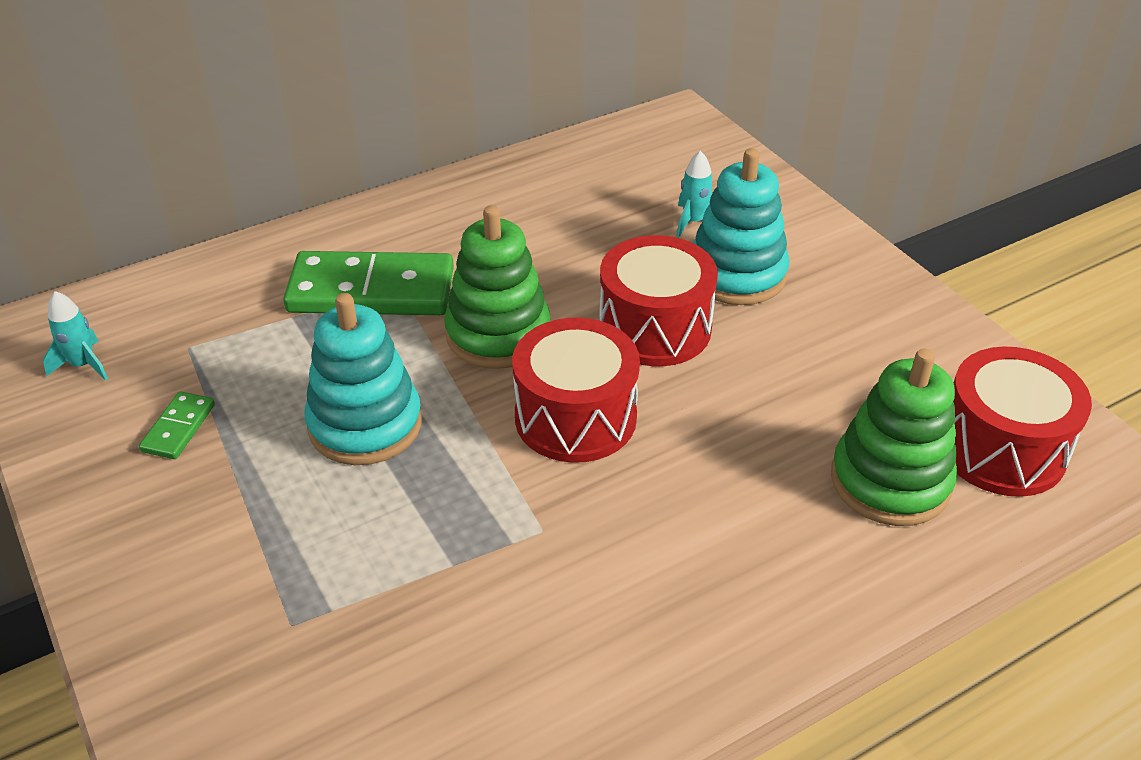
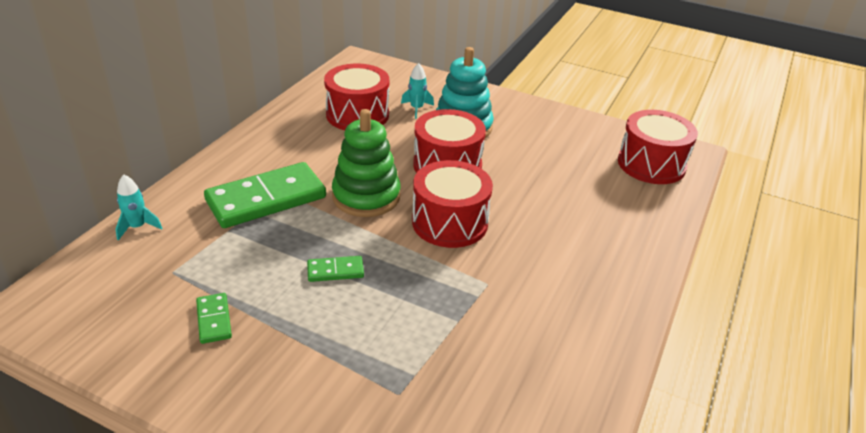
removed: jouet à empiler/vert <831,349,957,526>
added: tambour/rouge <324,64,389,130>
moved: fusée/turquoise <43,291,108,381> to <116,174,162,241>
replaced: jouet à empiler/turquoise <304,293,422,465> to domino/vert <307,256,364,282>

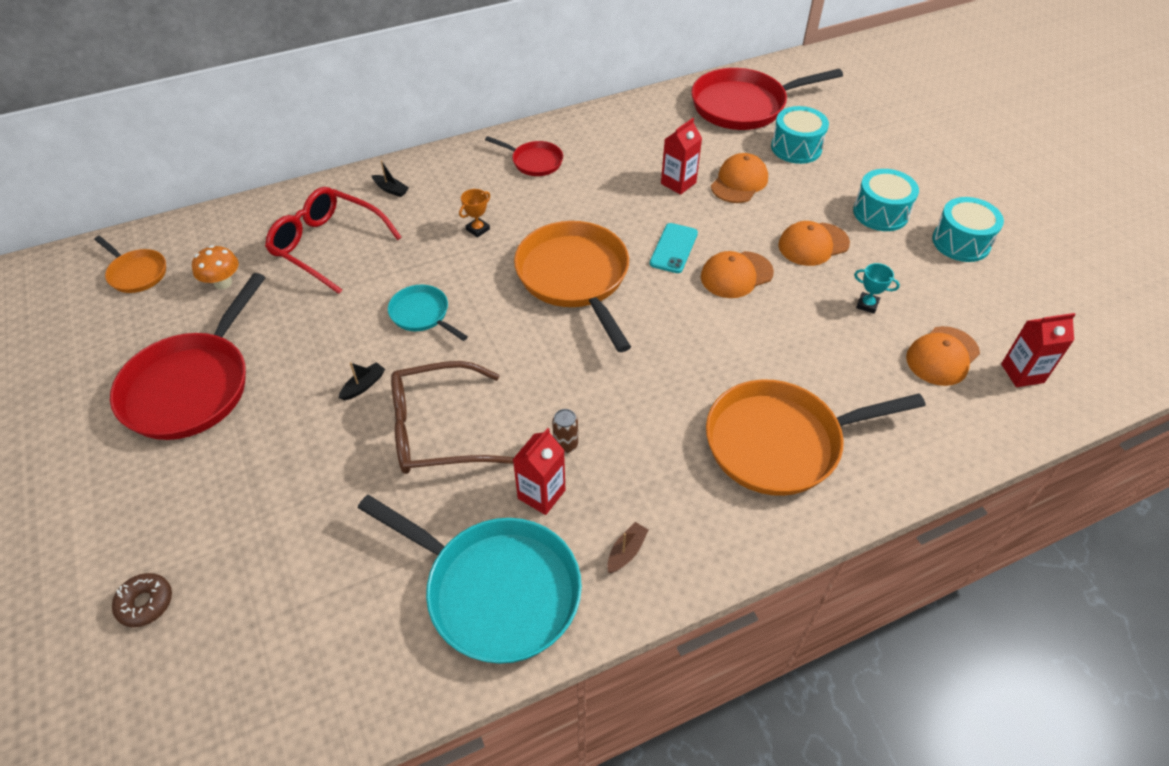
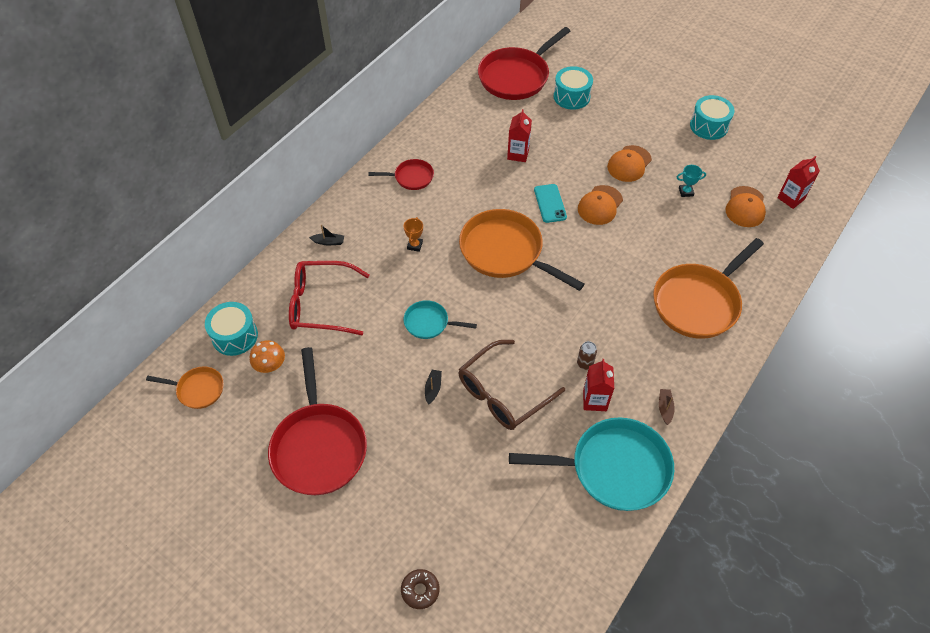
removed: casquette/orange <711,153,768,203>
moved: tambour/turquoise <853,169,919,231> to <205,302,258,356>

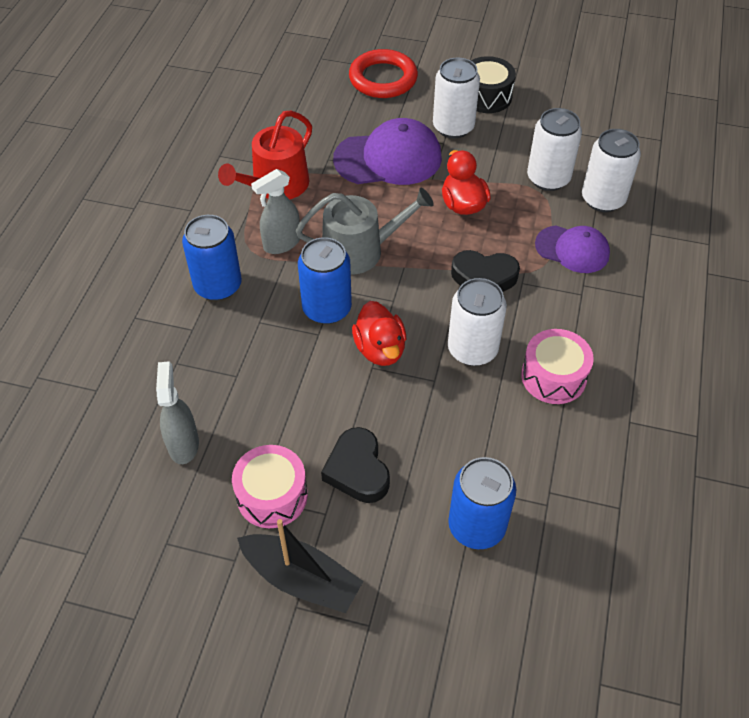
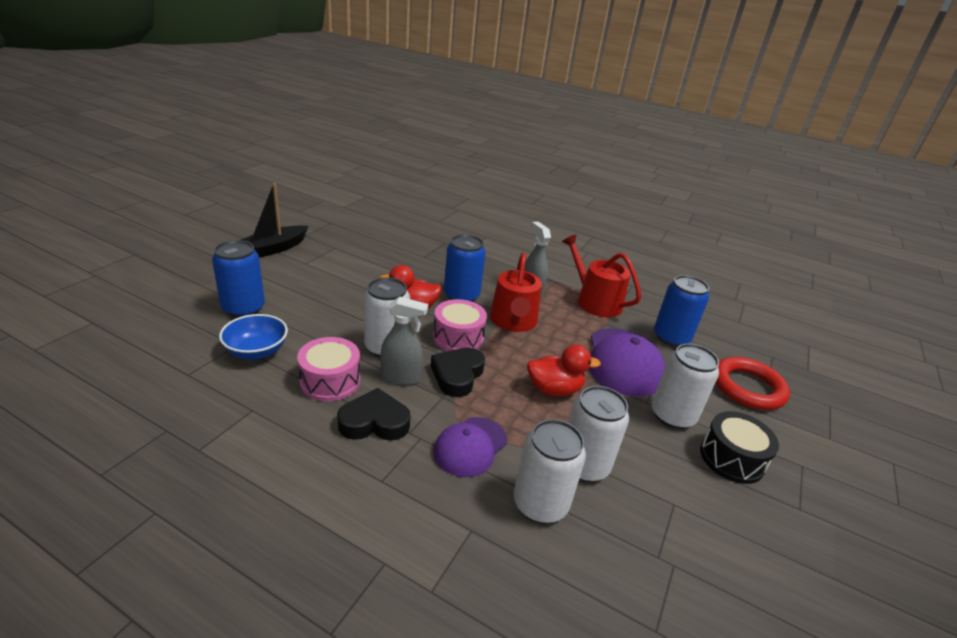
added: bol/bleu <219,314,288,360>
moved: vaporisateur/gris <156,361,199,464> to <381,296,428,385>; canette/bleu <182,215,242,301> to <654,275,709,347>; tambour/rose <232,445,308,528> to <433,299,487,351>; cœur/noir <321,427,390,503> to <337,388,411,441>
recoloured: arrosoir/gris <296,188,434,275> to arrosoir/rouge <490,253,542,332>

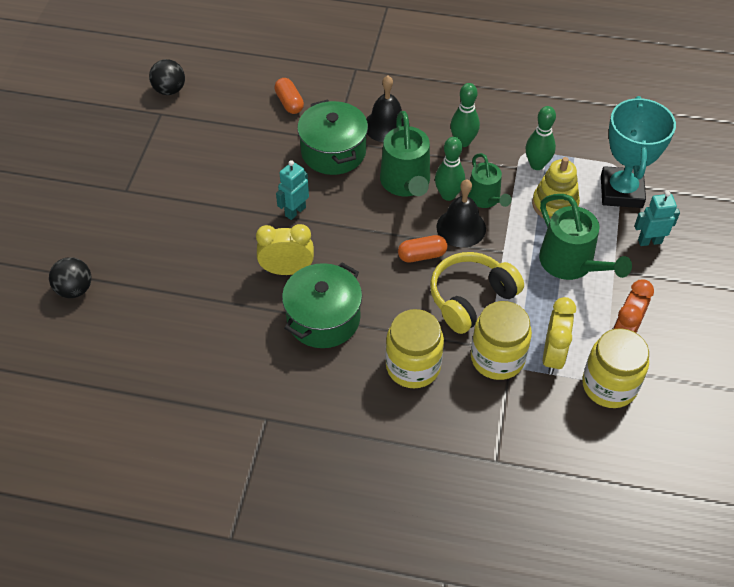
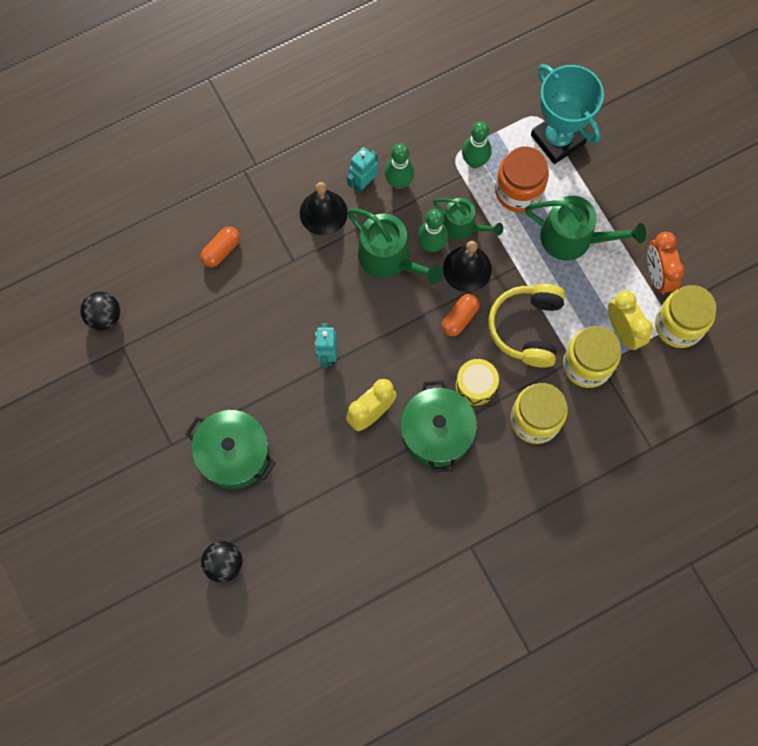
added: tambour/jaune <456,359,499,405>
moved: marmite/vert <297,100,368,175> to <186,410,275,489>; robot/turquoise <634,191,680,246> to <347,147,378,193>
replaced: jouet à empiler/jaune <532,157,580,219> to bocal/orange <495,147,549,212>
turned: gélule/orange <274,78,304,114> = <200,227,240,267> 75 degrees counterclockwise

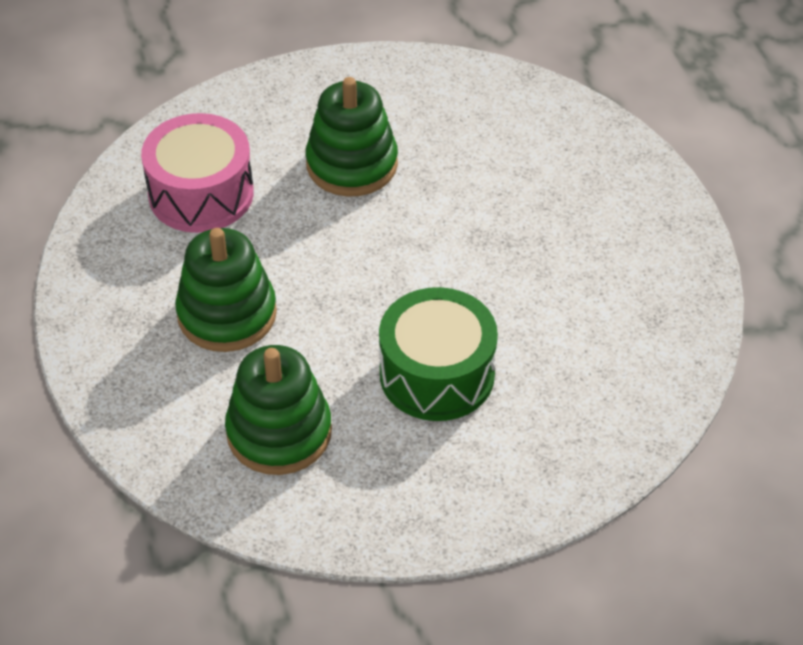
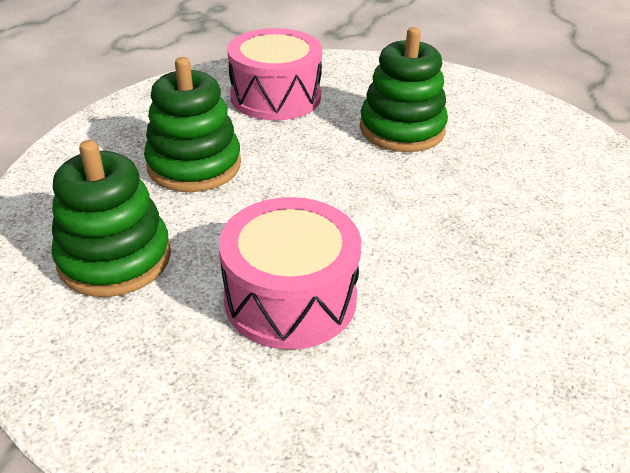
recoloured: tambour/vert <379,287,498,421> to tambour/rose <219,197,361,350>

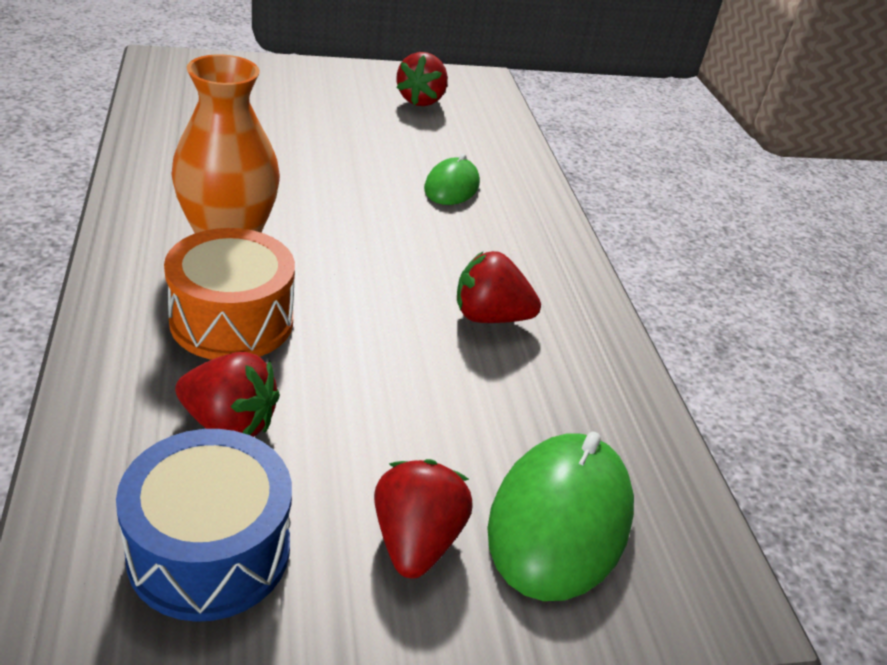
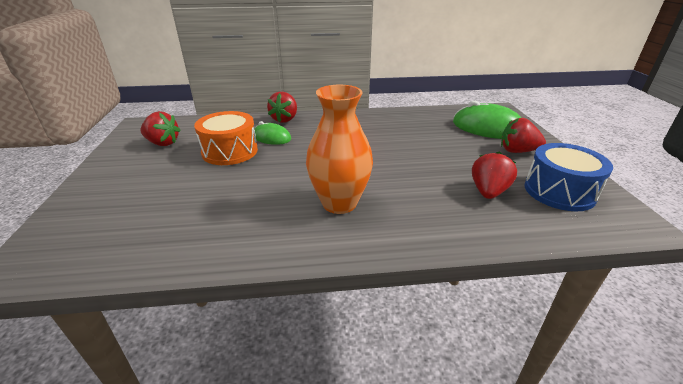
moved: tambour/orange <164,228,295,360> to <194,111,258,165>; fraise/rouge <457,251,541,323> to <267,92,297,123>

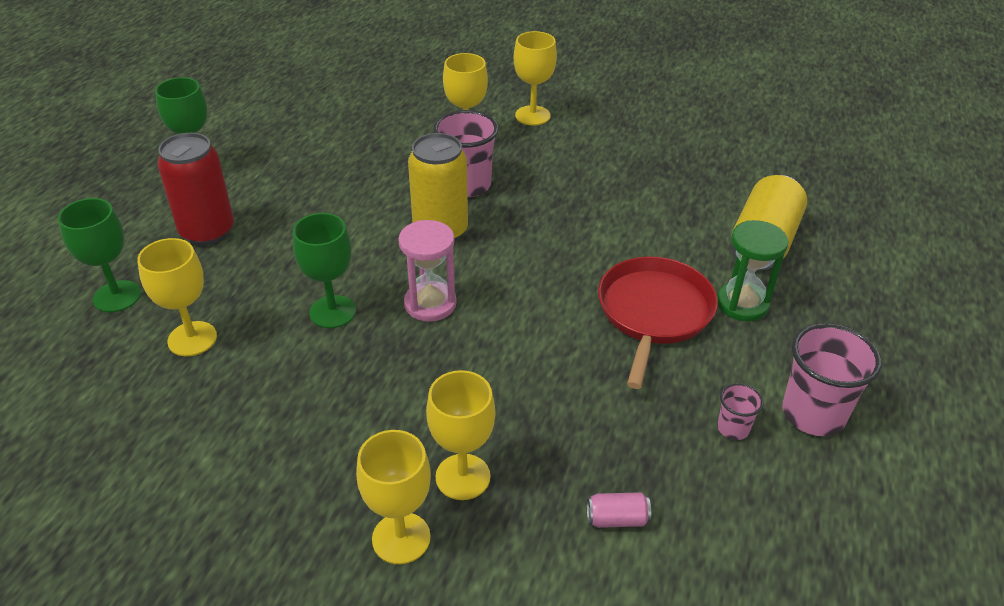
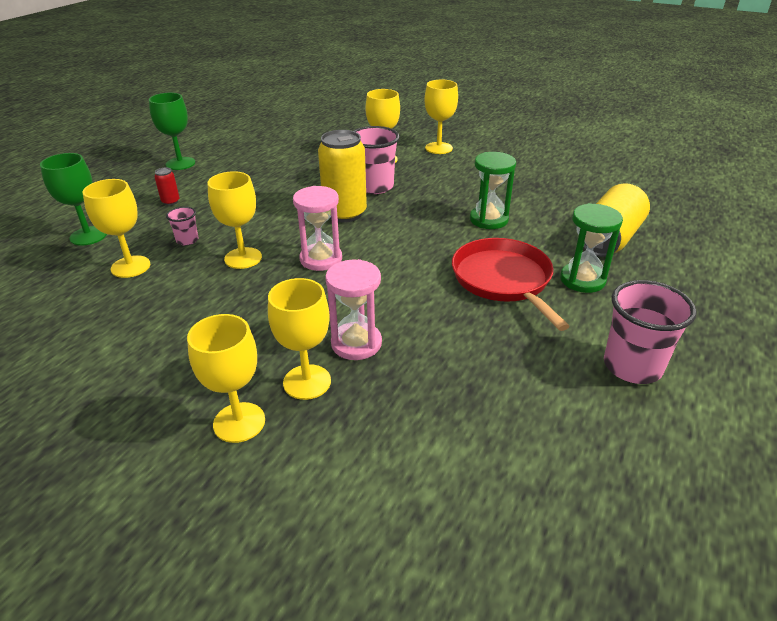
removed: canette/rose <587,492,651,528>
added: sablier/rose <325,259,382,360>; sablier/vert <470,152,516,229>
moved: gobelet/rose <717,383,764,440> to <166,206,198,245>
recoloured: verre à pied/vert <293,213,356,328> to verre à pied/jaune <207,171,262,269>
turned: poêle/rouge <598,257,718,389> = <452,238,570,331> 45 degrees counterclockwise
resized: canette/rouge <157,133,234,245> = <155,168,180,205> x0.43

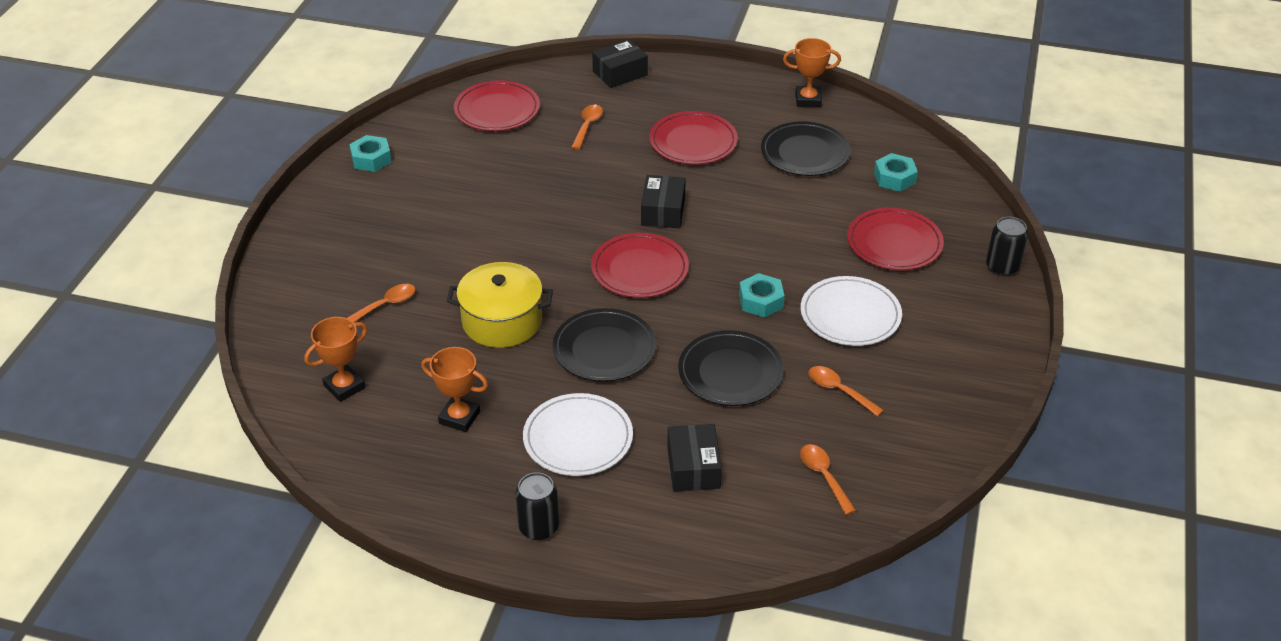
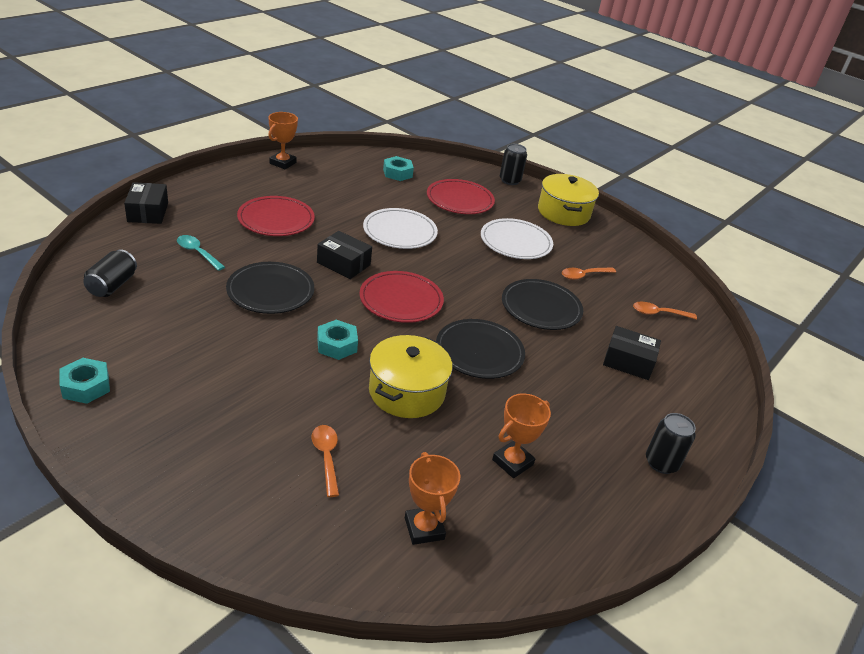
added: marmite/jaune <538,174,599,226>
moved: assiette/blanc <523,393,633,476> to <363,208,438,249>; écrou/turquoise <739,273,785,318> to <317,320,358,360>; assiette/noir <761,121,850,176> to <226,262,314,314>
replaced: assiette/rouge <454,80,540,131> to canette/noir <83,249,137,297>
recoloured: cuillère/orange <571,104,603,150> to cuillère/turquoise <177,235,225,271>

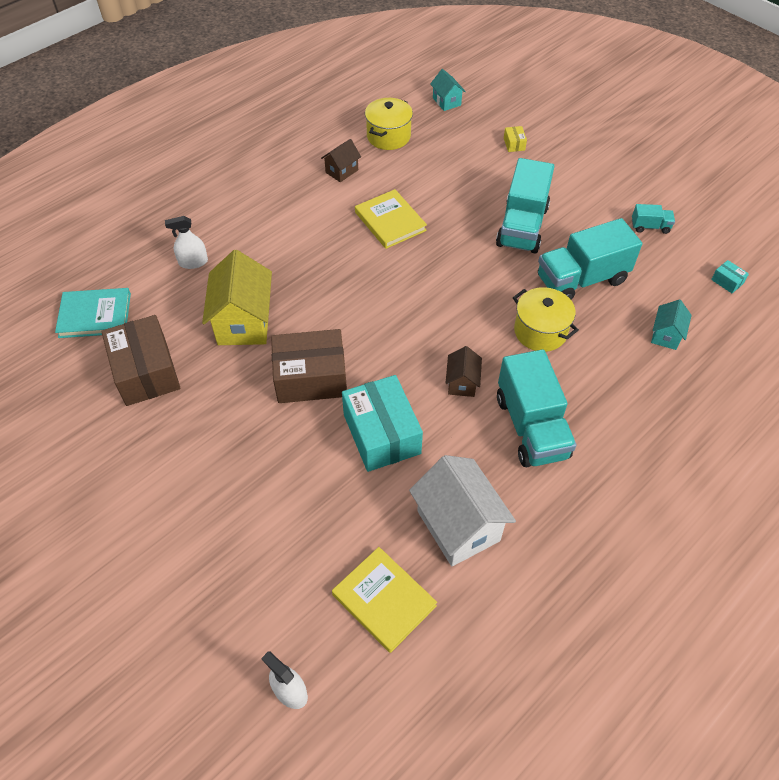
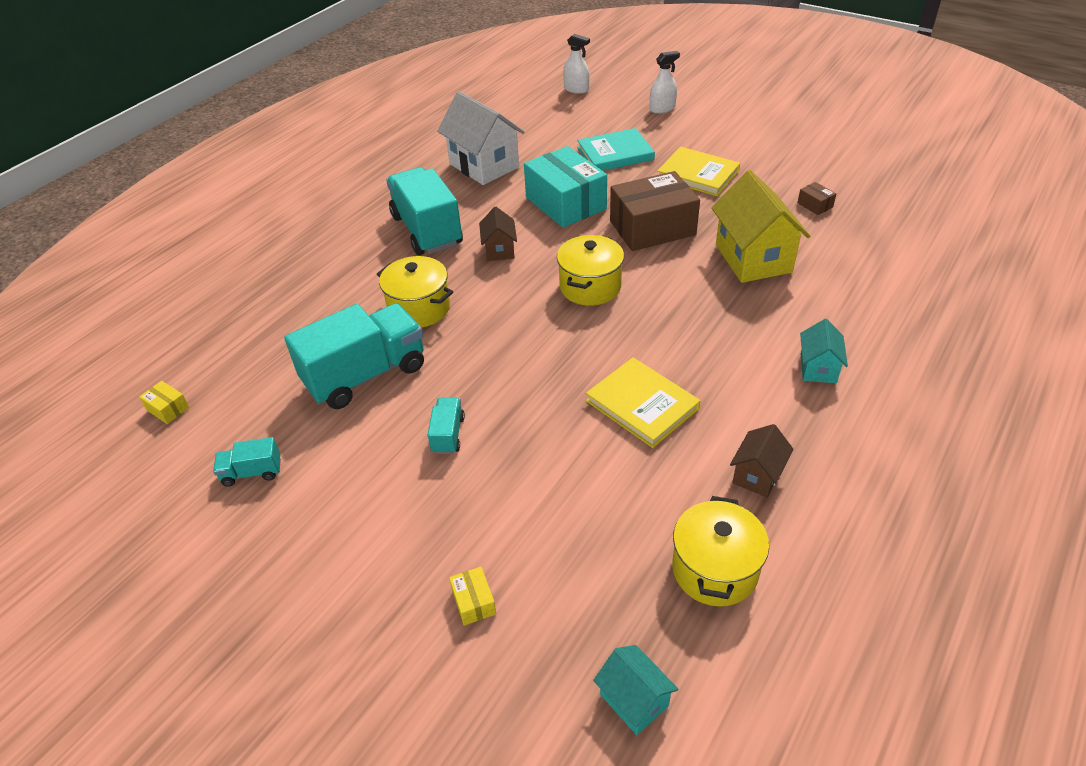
added: marmite/jaune <557,235,624,306>
moved: livre/turquoise <55,288,131,338> to <577,128,655,171>; vaporisateur/blanc <165,216,208,269> to <650,51,680,114>; livre/jaune <332,547,437,653> to <657,147,740,196>; maison/turquoise <651,300,692,350> to <800,319,848,383>
recoloured: boîte/turquoise <711,260,749,293> to boîte/jaune <139,381,189,424>
resized: boîte/marron <101,315,180,406> = <797,182,836,215> x0.40; camion/turquoise <496,158,555,253> = <428,398,465,454> x0.45

